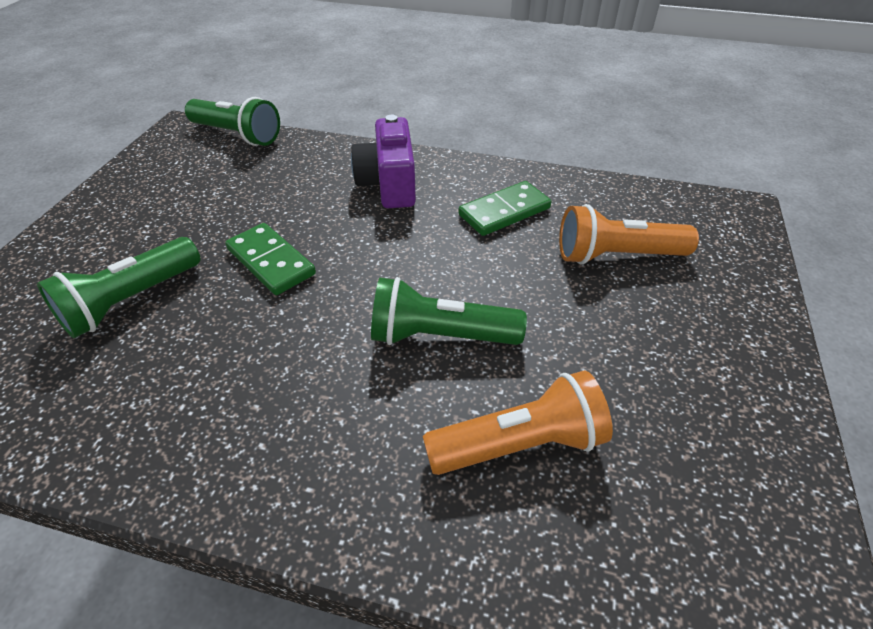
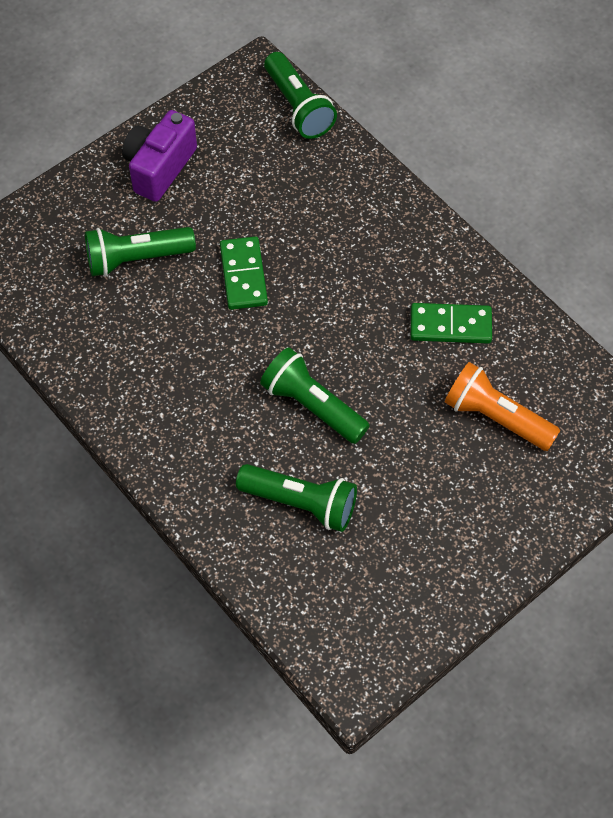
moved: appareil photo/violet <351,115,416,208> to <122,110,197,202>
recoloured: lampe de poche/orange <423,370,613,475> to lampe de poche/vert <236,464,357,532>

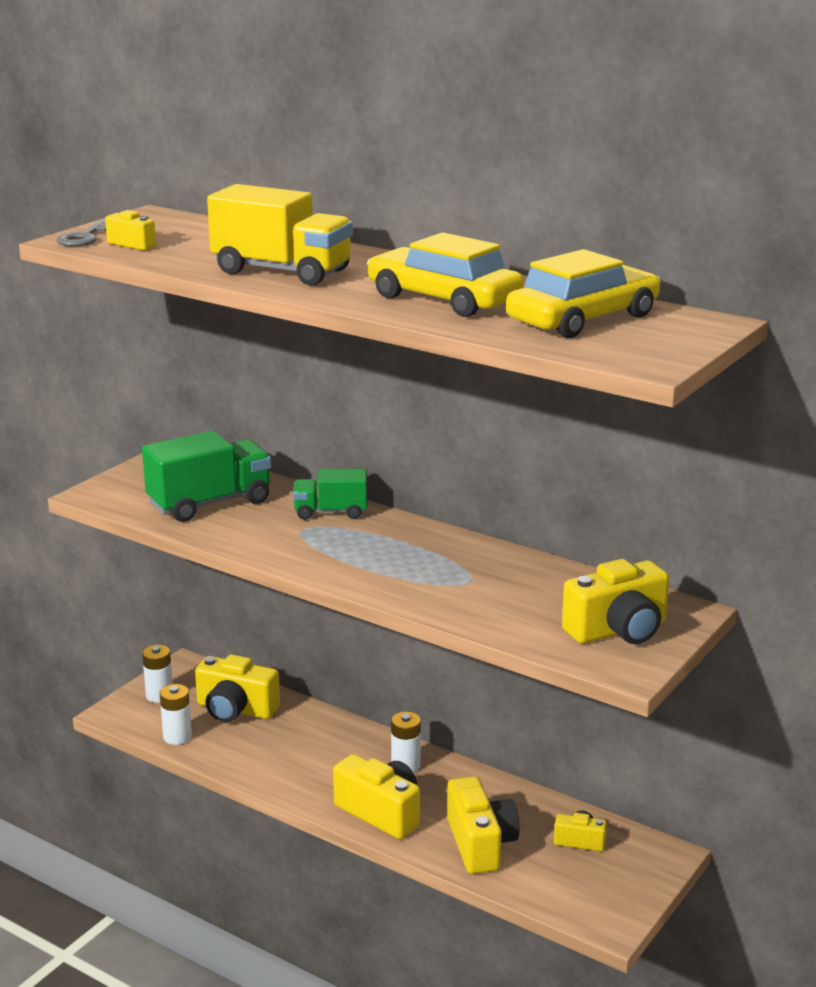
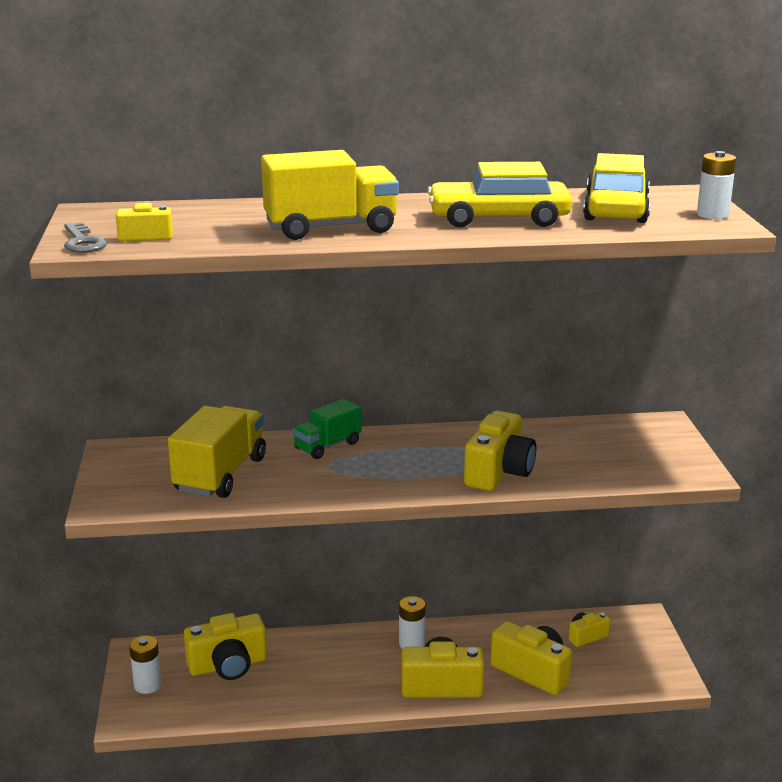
moved: pile/blanc <160,684,192,745> to <697,151,736,219>; appareil photo/jaune <562,559,669,644> to <464,411,536,491>
recoloured: camion/vert <142,431,272,522> to camion/jaune <168,406,266,498>

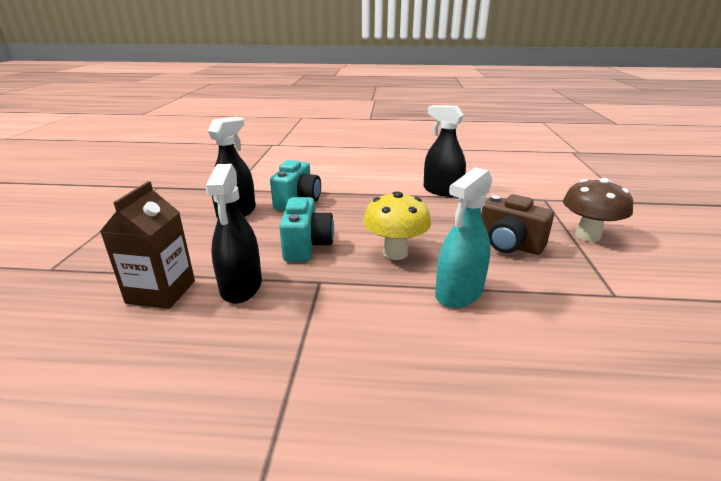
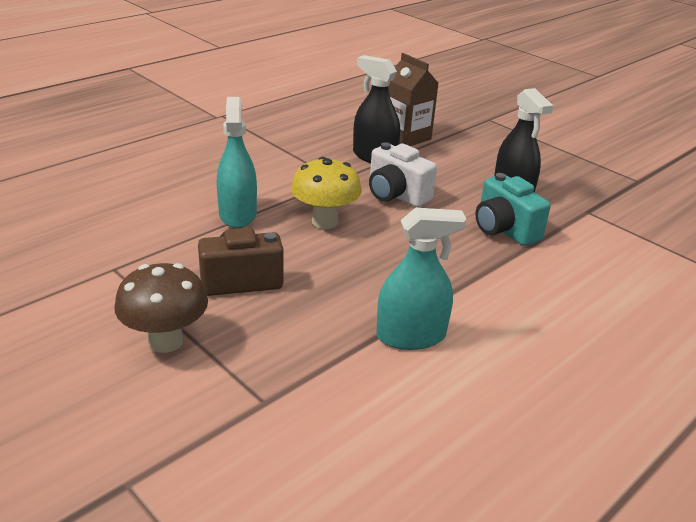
recoloured: appareil photo/turquoise <279,197,334,262> to appareil photo/blanc <369,142,437,207>; vaporisateur/noir <424,105,466,197> to vaporisateur/turquoise <376,208,467,350>

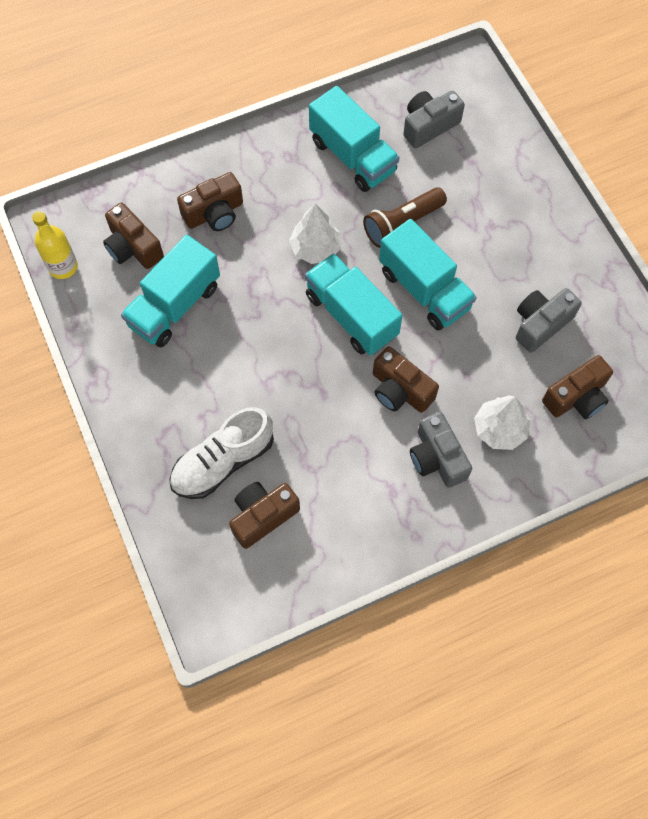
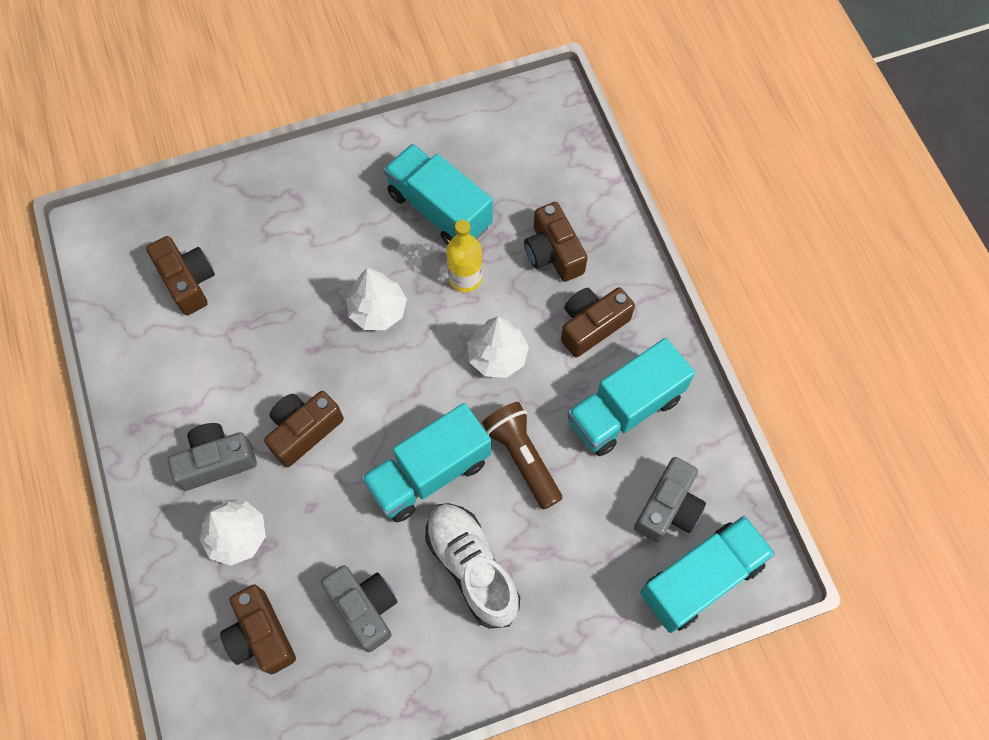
added: arbre/blanc <346,268,407,330>
moved: bouteille/jaune <32,211,78,279> to <446,220,483,292>; appareil photo/marron <103,203,164,269> to <561,287,635,357>; chaussure/blanc <169,407,274,499> to <425,503,520,629>; camion/turquoise <305,253,402,356> to <640,516,775,633>
turned: appareil photo/gris <403,90,465,148> = <634,457,706,542> 60 degrees clockwise

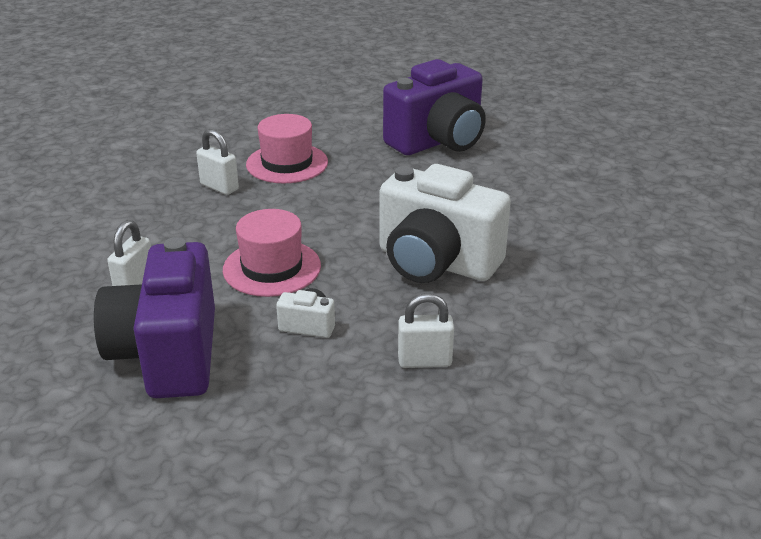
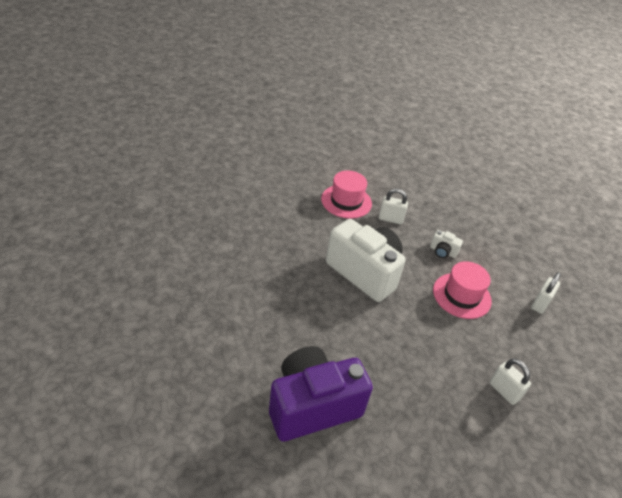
removed: appareil photo/violet <94,237,215,398>
moved: chapeau/rose <246,114,328,183> to <321,171,372,219>

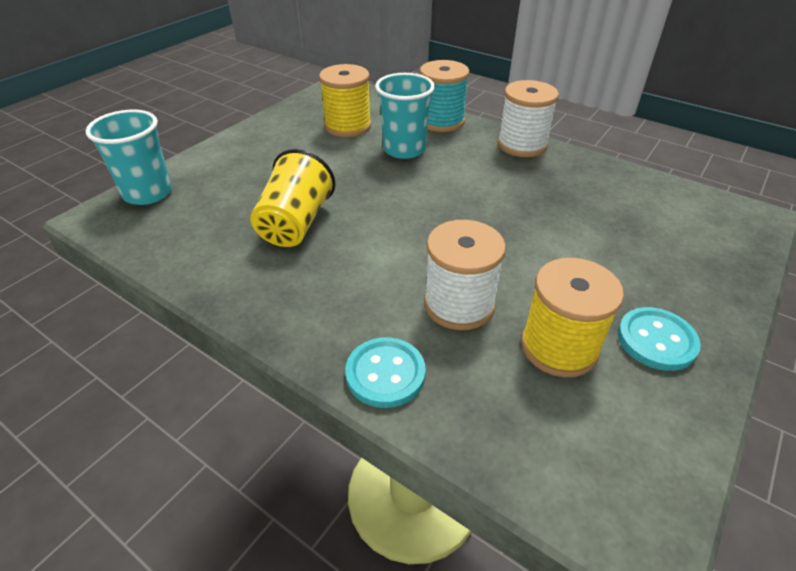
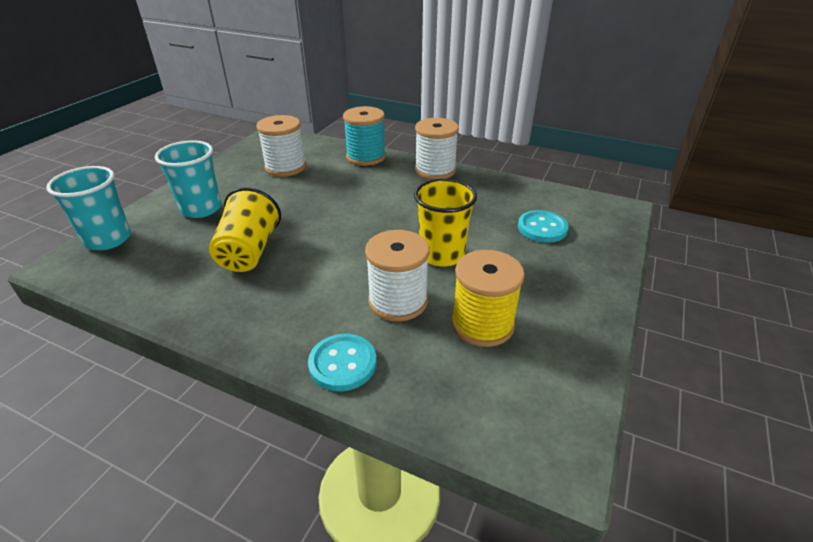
added: gobelet/jaune <414,179,477,266>
moved: gobelet/turquoise <375,73,435,159> to <155,140,221,218>; bouton/turquoise <618,307,701,371> to <518,210,569,243>
recoloured: bobine/jaune <319,64,371,137> to bobine/blanc <256,115,306,177>

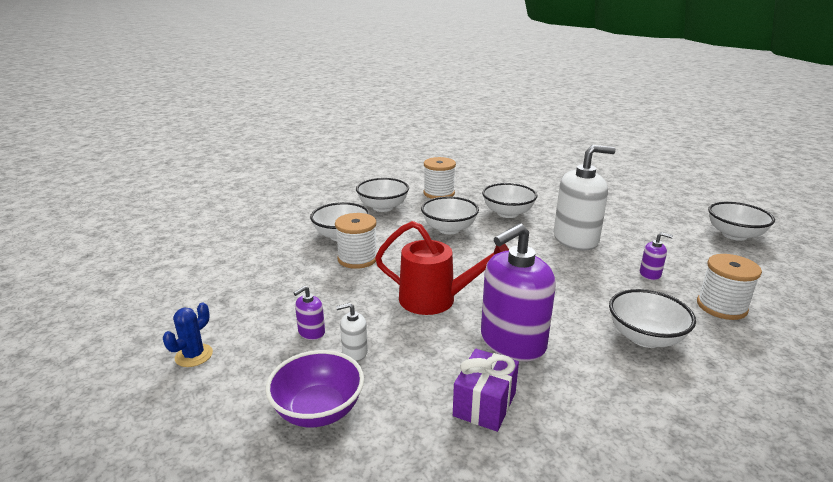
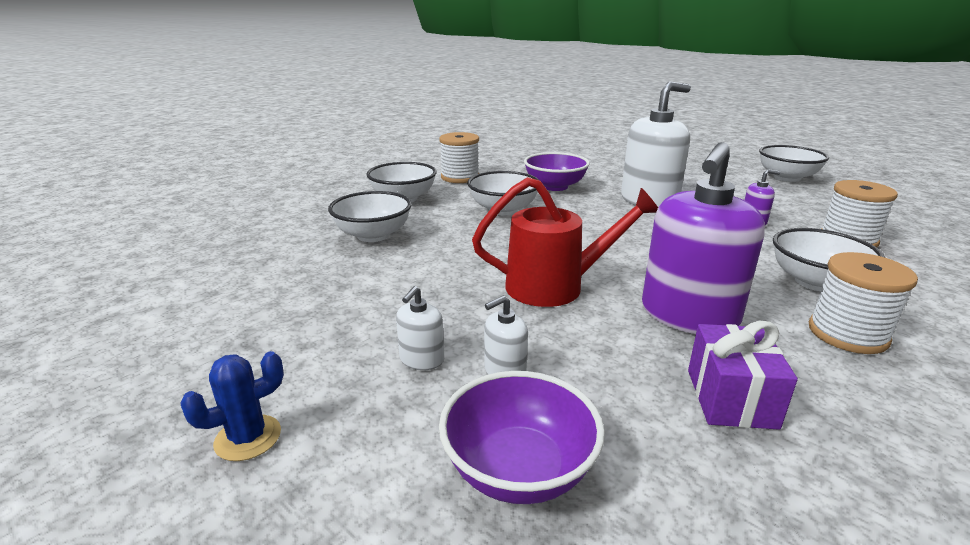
moved: bobine/blanc <335,213,377,269> to <809,252,918,354>
recoloured: distributeur de savon/violet <294,286,325,340> to distributeur de savon/blanc <396,286,444,370>; bol/blanc <482,183,537,218> to bol/violet <524,152,590,191>
turned: cactus/bleu <163,303,213,367> = <180,351,284,461> 45 degrees clockwise

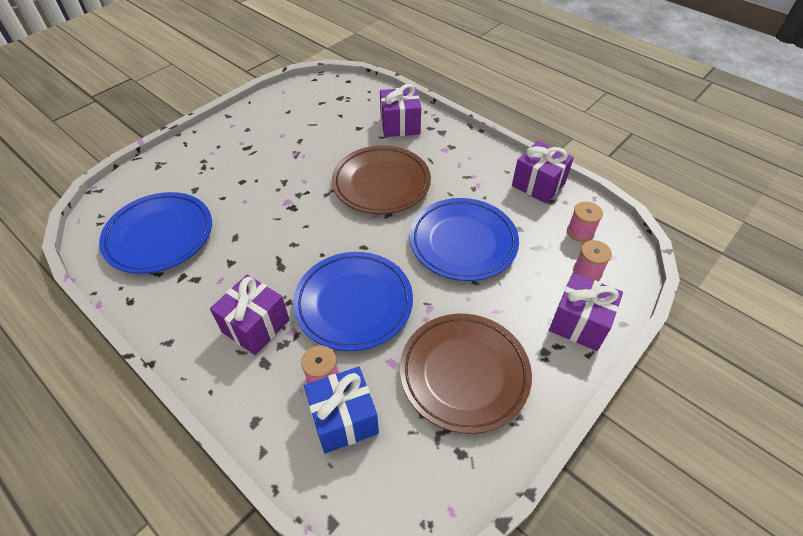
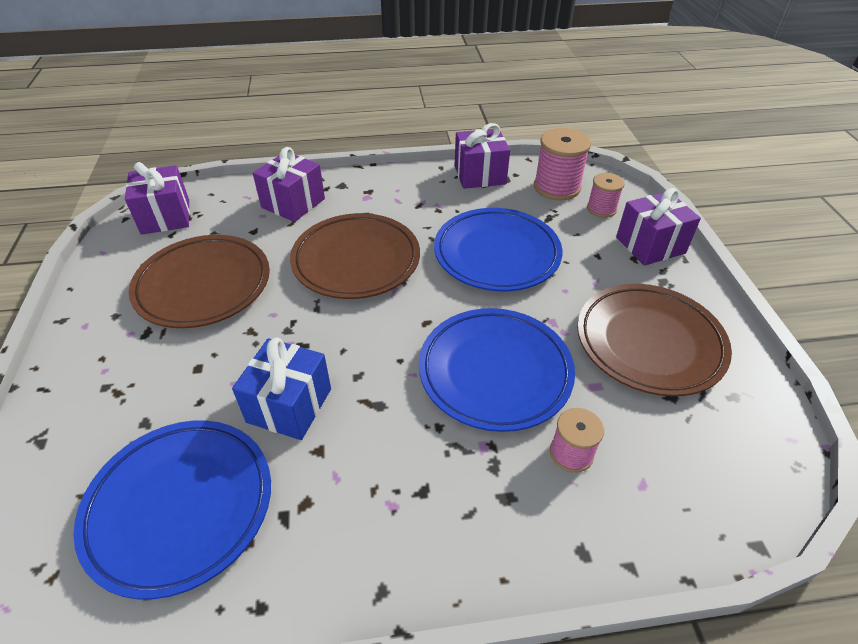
added: assiette/marron <129,235,270,328>
moved: cadeau/violet <210,274,290,355> to <125,162,190,235>; cadeau/bleu <304,367,379,454> to <232,337,331,440>
resized: bobine/rose <567,202,603,242> = <534,128,591,200> x1.66

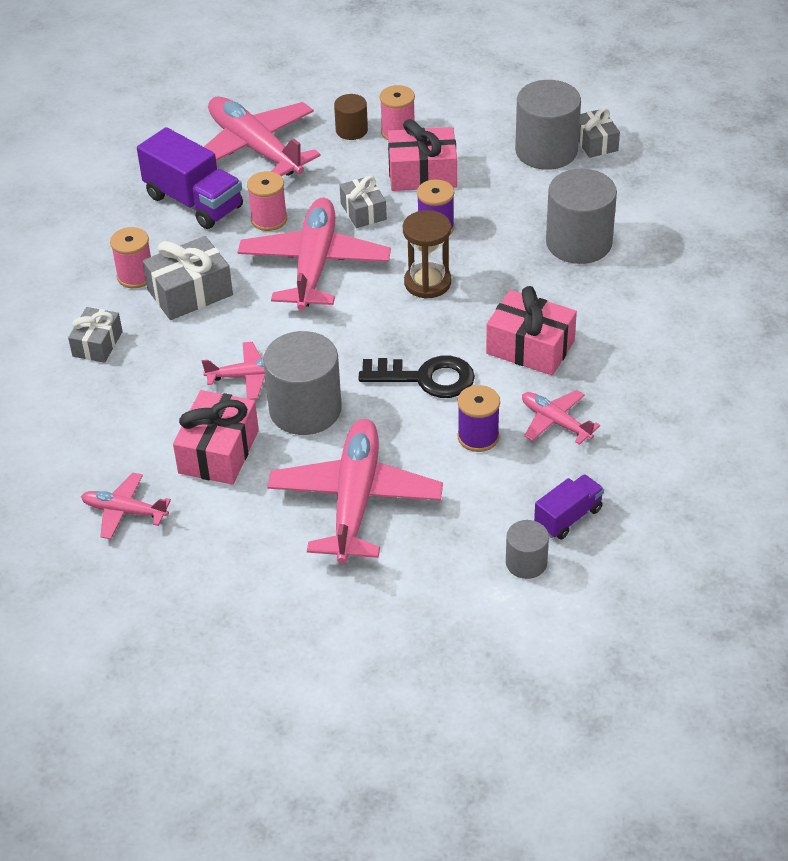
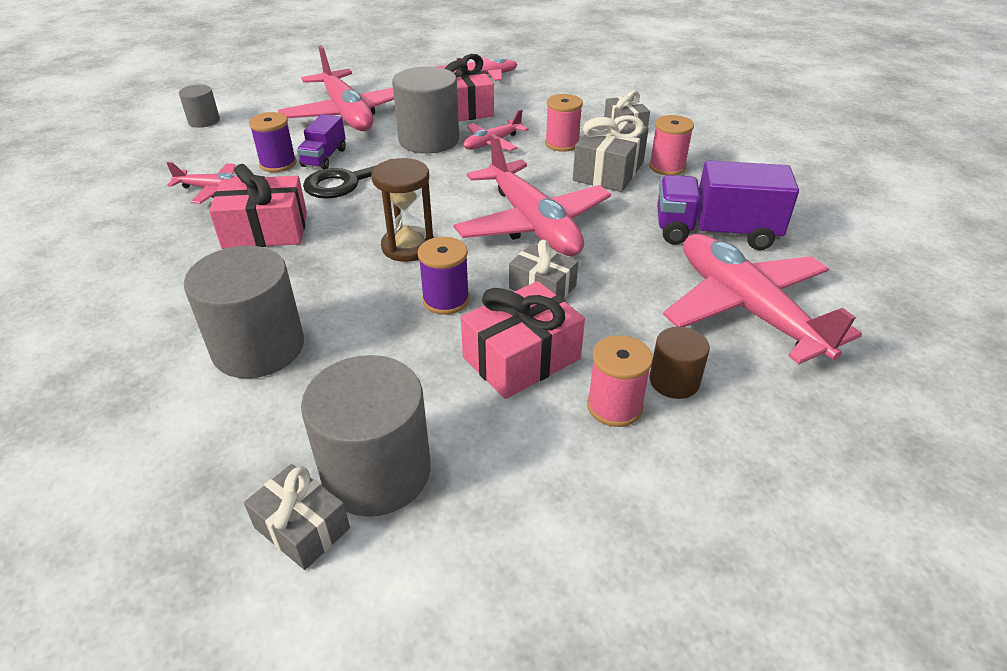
moved: bobine/rose <247,171,287,231> to <545,94,583,152>; camion/violet <534,474,604,539> to <297,114,346,169>
turned: avion/rose <204,97,320,176> = <663,234,862,364> 135 degrees counterclockwise

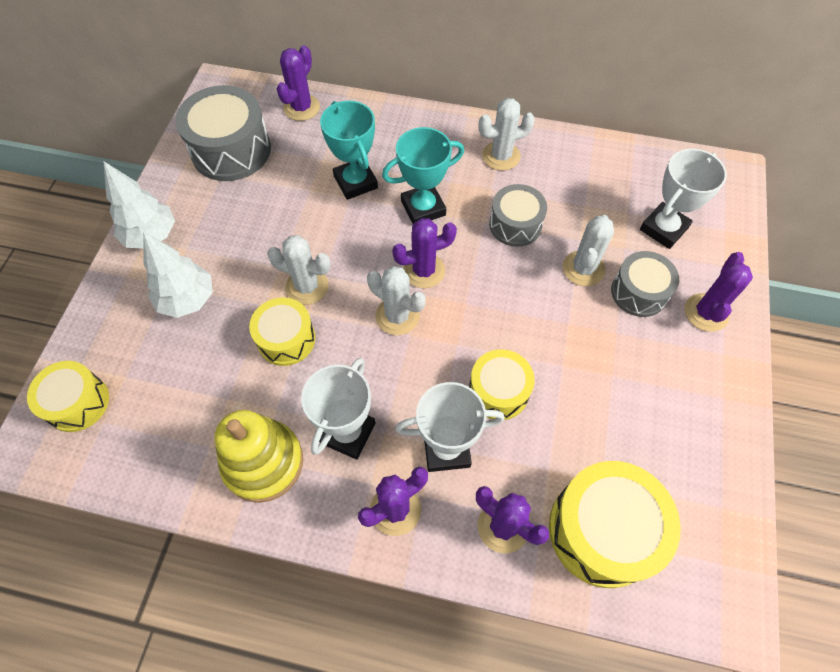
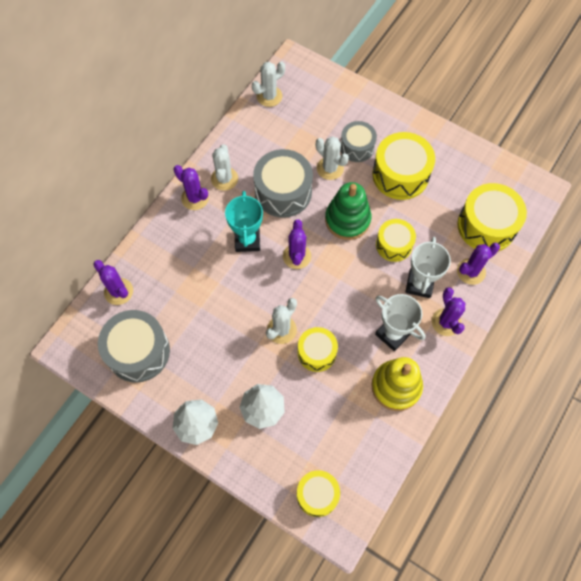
removed: trophée/turquoise <320,101,378,200>; trophée/blanc <640,149,727,249>
added: jouet à empiler/vert <325,182,371,240>; tambour/jaune <372,132,435,200>
moved: cactus/blanc <367,266,426,335> to <252,61,285,107>; cactus/violet <685,252,753,332> to <174,165,209,210>
resized: tambour/gris <489,184,547,247> = <253,149,313,218> x1.61

